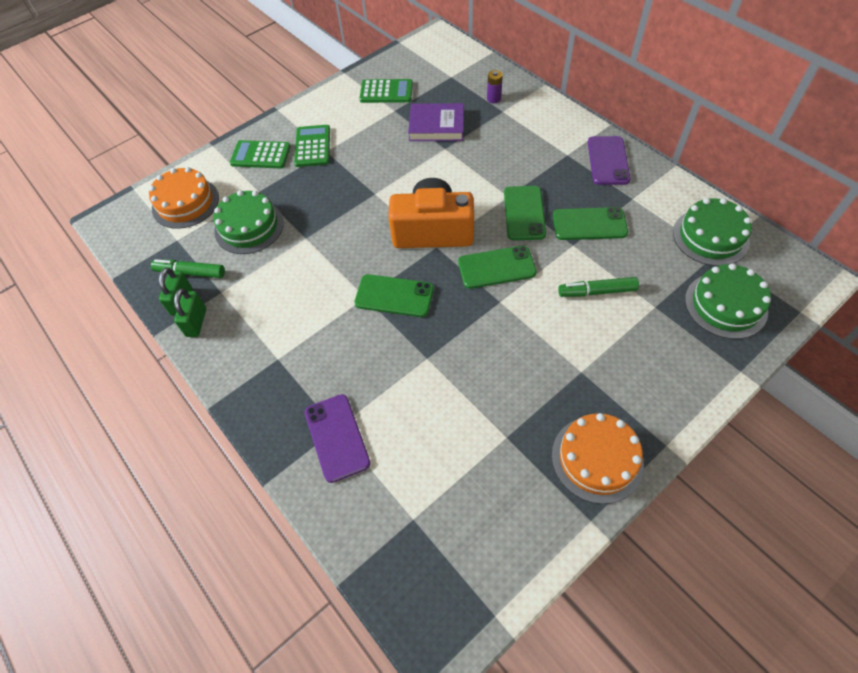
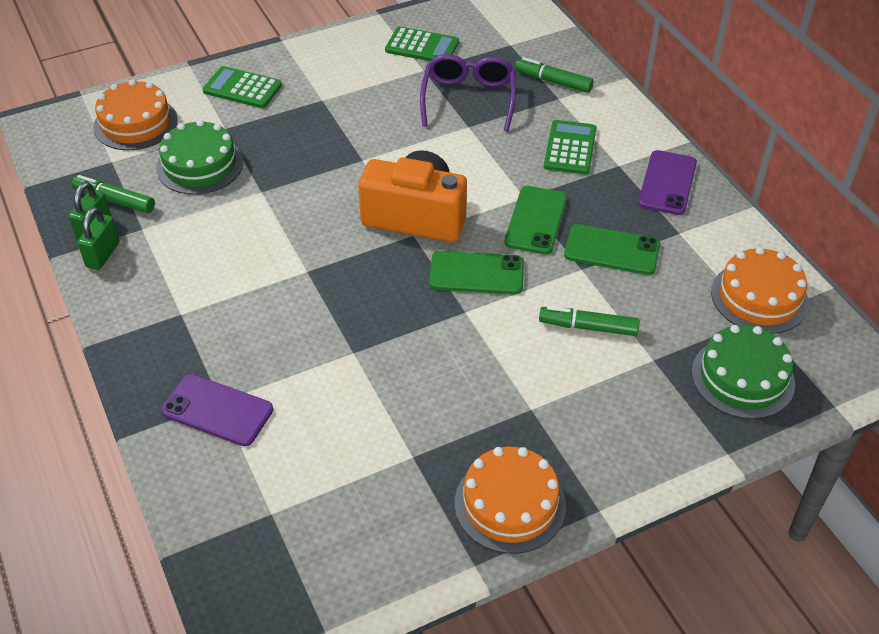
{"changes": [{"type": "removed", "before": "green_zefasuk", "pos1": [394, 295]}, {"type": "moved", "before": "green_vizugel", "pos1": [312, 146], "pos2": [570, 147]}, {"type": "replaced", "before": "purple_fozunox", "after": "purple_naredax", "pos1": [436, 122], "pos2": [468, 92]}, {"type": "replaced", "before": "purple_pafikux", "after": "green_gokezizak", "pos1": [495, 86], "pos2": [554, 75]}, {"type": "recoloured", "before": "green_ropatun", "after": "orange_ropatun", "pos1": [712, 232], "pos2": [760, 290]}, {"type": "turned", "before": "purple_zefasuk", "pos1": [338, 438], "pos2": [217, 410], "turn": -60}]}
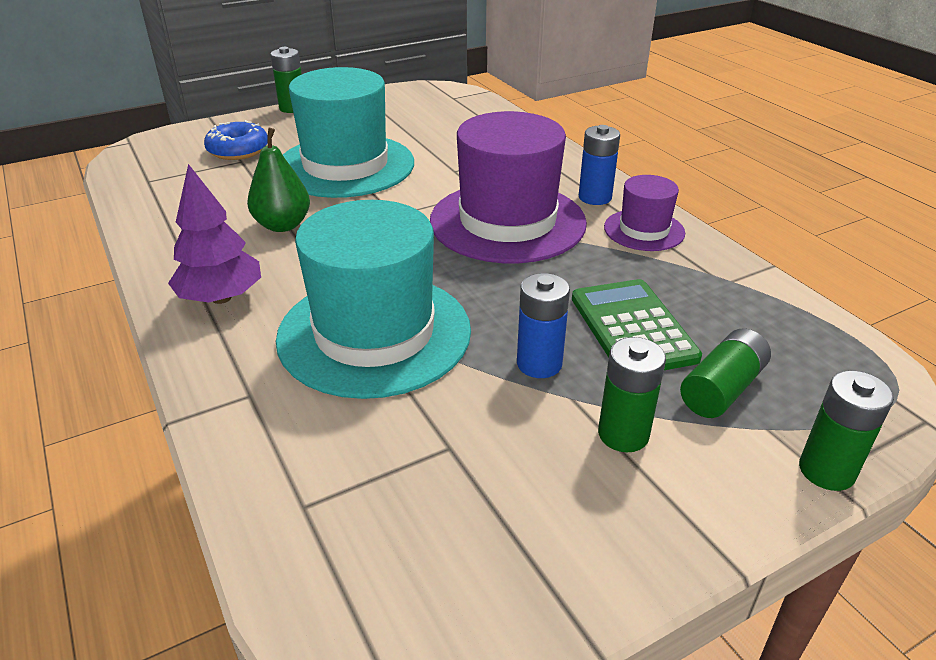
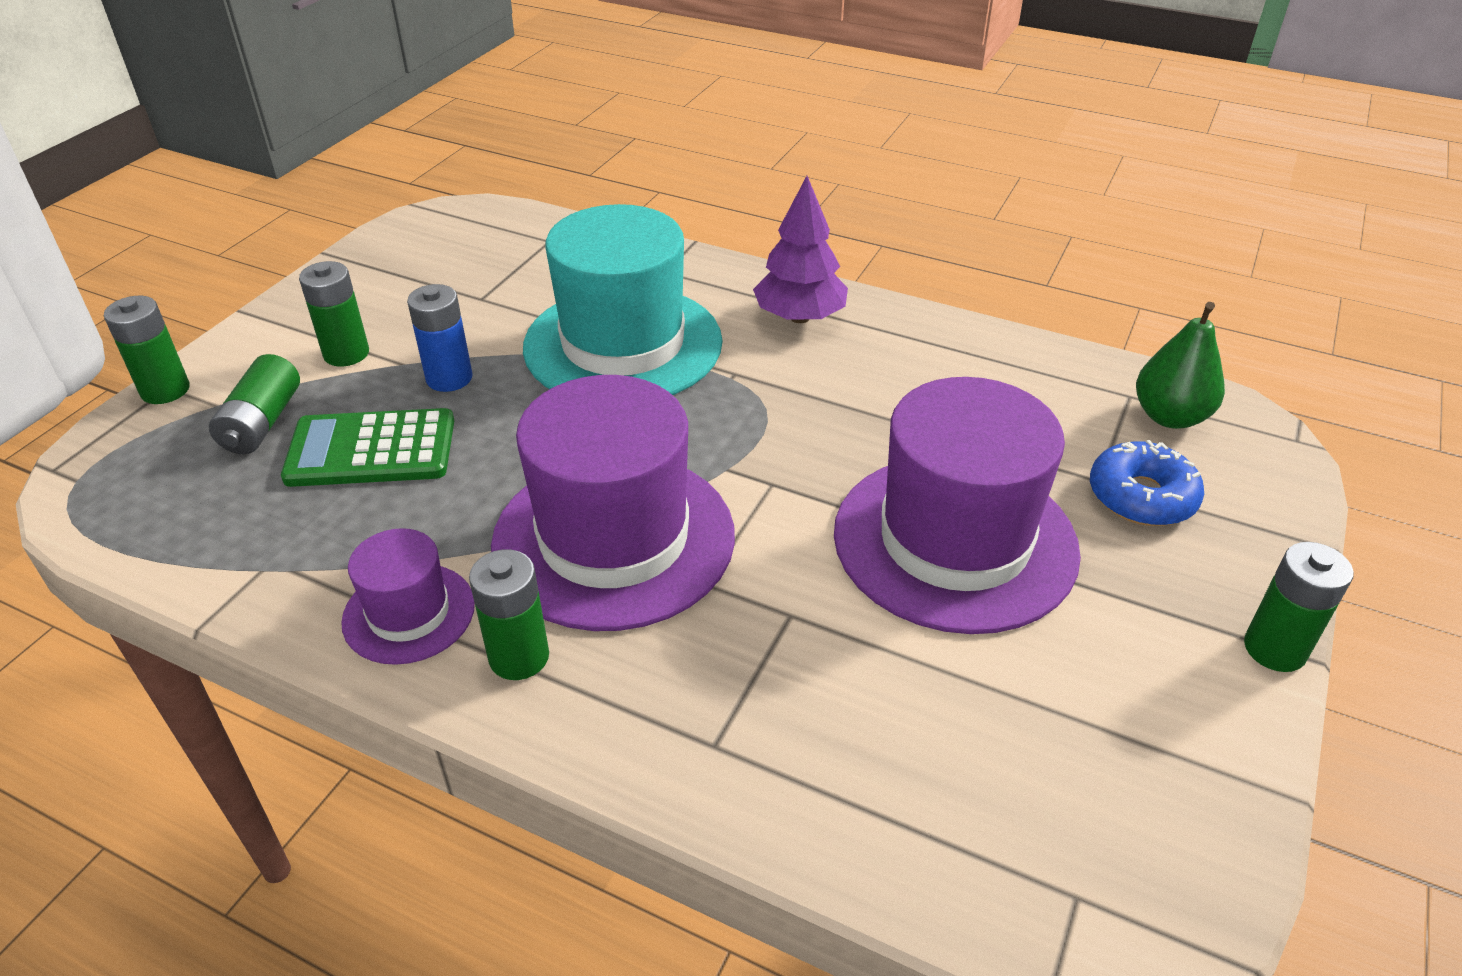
{"changes": [{"type": "moved", "before": "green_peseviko", "pos1": [278, 180], "pos2": [1180, 365]}, {"type": "recoloured", "before": "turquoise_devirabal", "after": "purple_devirabal", "pos1": [348, 132], "pos2": [957, 505]}, {"type": "recoloured", "before": "blue_pafikux", "after": "green_pafikux", "pos1": [599, 165], "pos2": [509, 614]}, {"type": "turned", "before": "green_vizugel", "pos1": [637, 324], "pos2": [367, 447], "turn": 135}]}
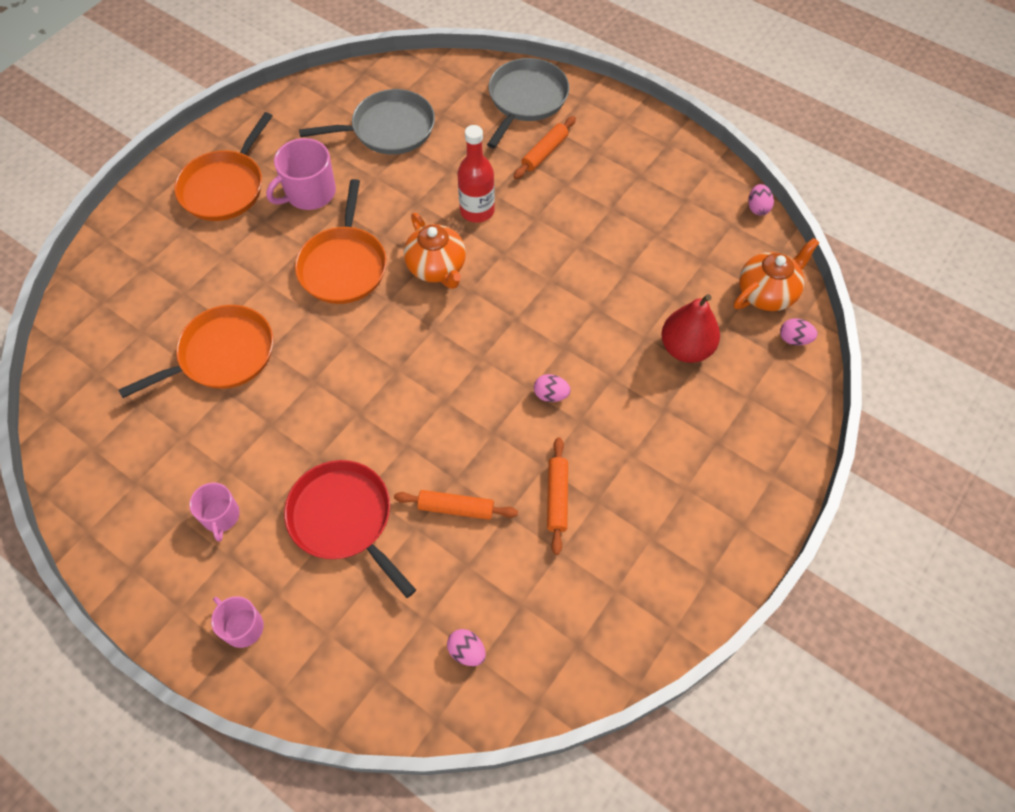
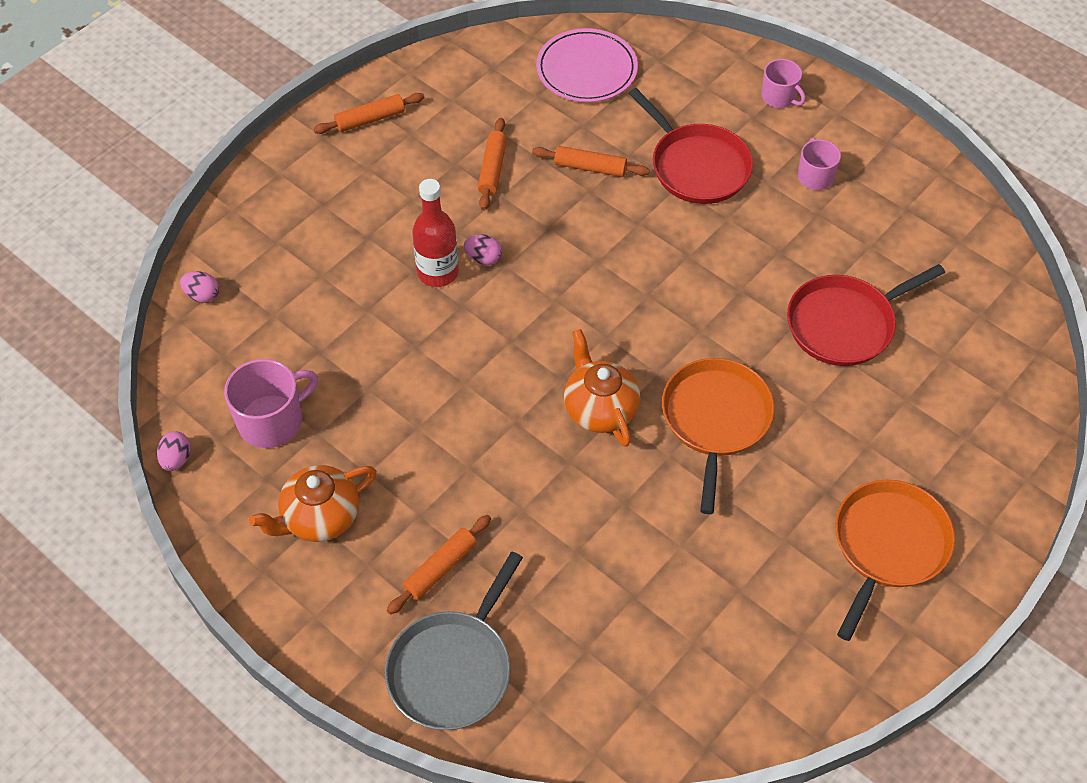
{"changes": [{"type": "removed", "before": "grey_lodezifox", "pos1": [367, 122]}, {"type": "removed", "before": "red_peseviko", "pos1": [690, 328]}, {"type": "added", "after": "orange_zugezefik", "pos2": [369, 113]}, {"type": "moved", "before": "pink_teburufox", "pos1": [301, 174], "pos2": [271, 403]}, {"type": "moved", "before": "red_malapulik", "pos1": [476, 174], "pos2": [435, 233]}, {"type": "moved", "before": "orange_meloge", "pos1": [776, 274], "pos2": [313, 503]}, {"type": "replaced", "before": "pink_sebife", "after": "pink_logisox", "pos1": [466, 647], "pos2": [587, 65]}, {"type": "recoloured", "before": "orange_lodezifox", "after": "red_lodezifox", "pos1": [195, 351], "pos2": [866, 315]}]}
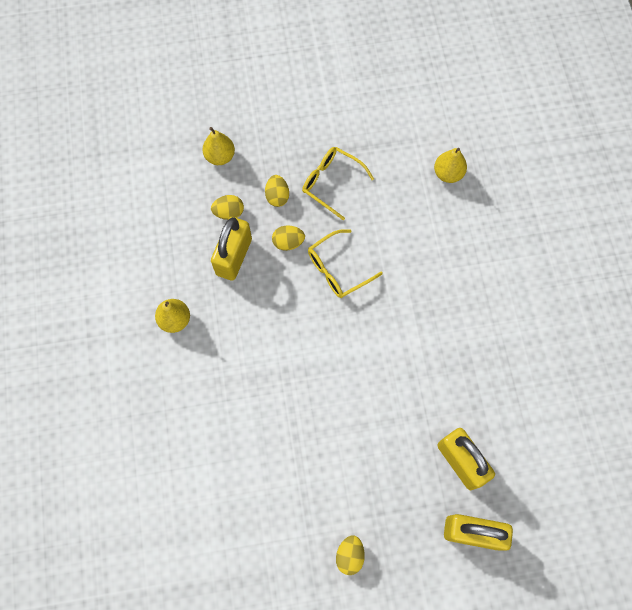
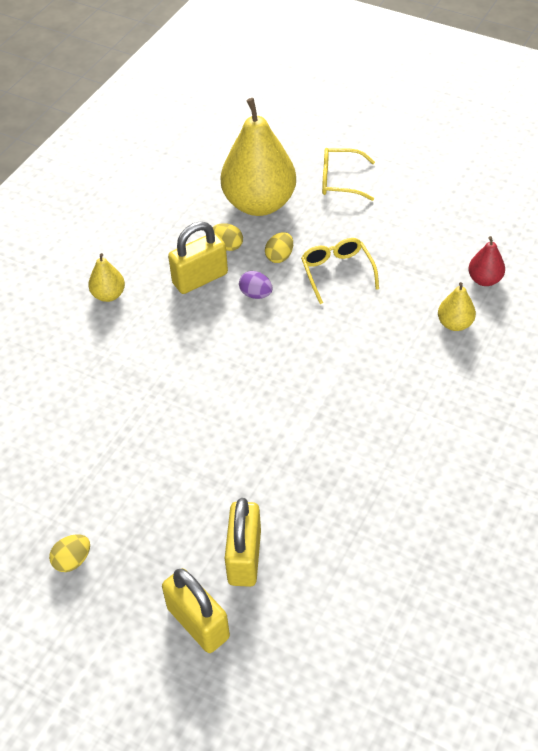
{"changes": [{"type": "added", "after": "red_peseviko", "pos2": [486, 261]}, {"type": "moved", "before": "yellow_naredax", "pos1": [345, 263], "pos2": [348, 174]}, {"type": "recoloured", "before": "yellow_sebife", "after": "purple_sebife", "pos1": [288, 238], "pos2": [255, 285]}, {"type": "resized", "before": "yellow_peseviko", "pos1": [218, 146], "pos2": [258, 157], "scale": 2.23}]}
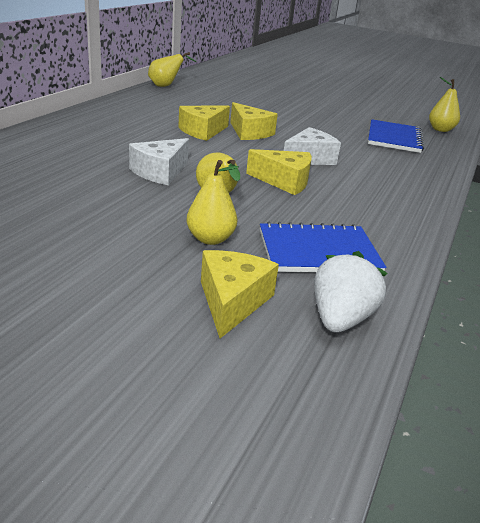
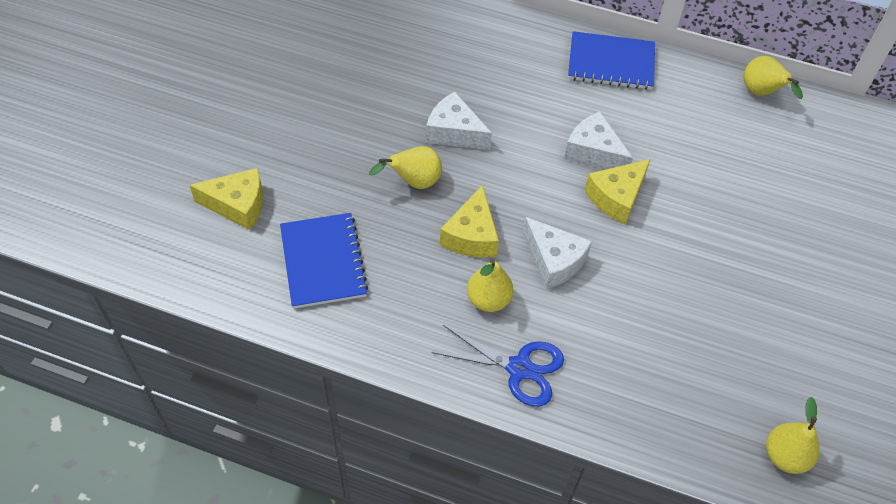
{"changes": [{"type": "removed", "before": "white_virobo", "pos1": [350, 291]}, {"type": "added", "after": "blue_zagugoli", "pos2": [498, 366]}, {"type": "moved", "before": "yellow_peseviko", "pos1": [213, 202], "pos2": [490, 285]}, {"type": "moved", "before": "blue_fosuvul", "pos1": [396, 136], "pos2": [611, 60]}, {"type": "recoloured", "before": "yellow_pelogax", "after": "white_pelogax", "pos1": [204, 123], "pos2": [598, 140]}]}
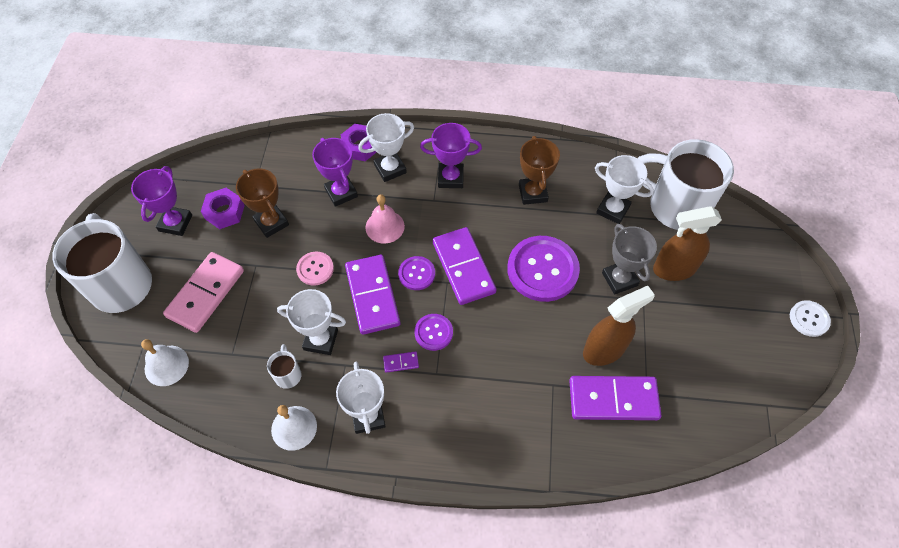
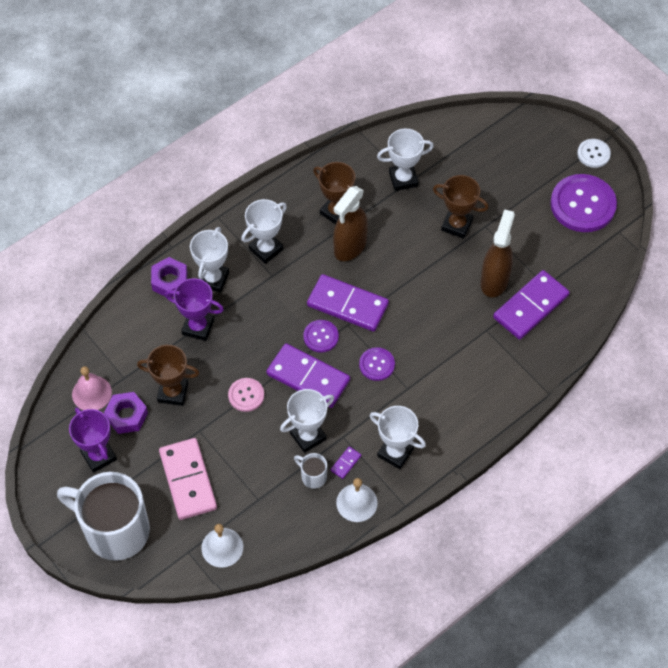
{"changes": [{"type": "removed", "before": "white_teburufox", "pos1": [685, 184]}, {"type": "moved", "before": "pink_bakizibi", "pos1": [385, 219], "pos2": [92, 388]}, {"type": "moved", "before": "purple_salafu", "pos1": [401, 362], "pos2": [345, 463]}, {"type": "moved", "before": "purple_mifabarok", "pos1": [543, 269], "pos2": [583, 203]}, {"type": "moved", "before": "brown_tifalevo", "pos1": [687, 243], "pos2": [350, 223]}, {"type": "recoloured", "before": "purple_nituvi", "after": "white_nituvi", "pos1": [451, 155], "pos2": [264, 231]}, {"type": "recoloured", "before": "grey_nituvi", "after": "brown_nituvi", "pos1": [629, 259], "pos2": [461, 207]}]}
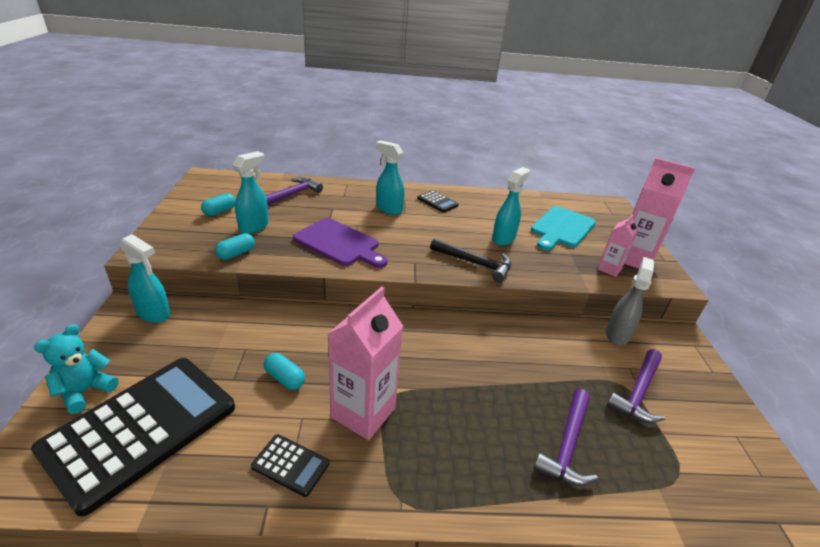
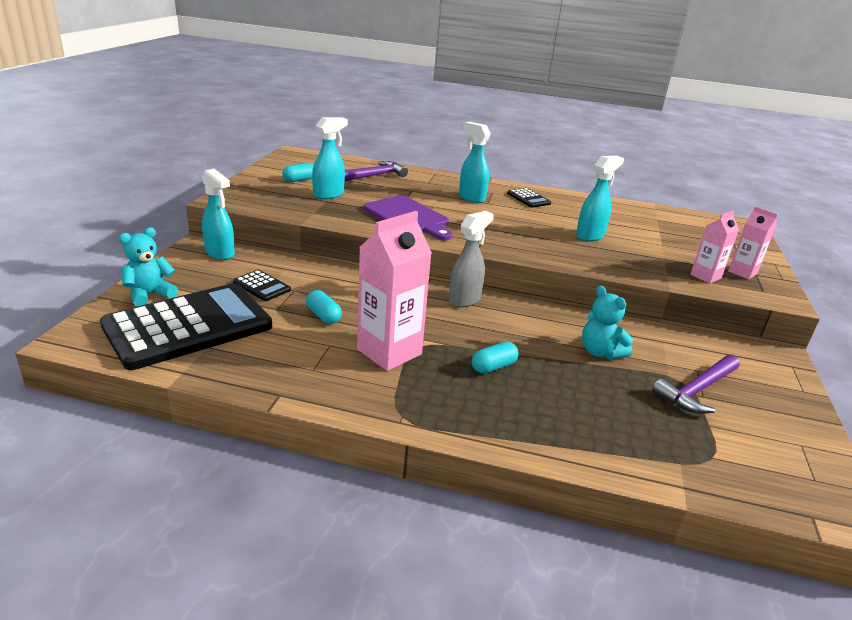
{"changes": [{"type": "removed", "before": "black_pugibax", "pos1": [470, 260]}, {"type": "removed", "before": "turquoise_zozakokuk", "pos1": [563, 228]}, {"type": "removed", "before": "purple_pugibax", "pos1": [565, 437]}, {"type": "added", "after": "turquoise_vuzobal", "pos2": [607, 322]}, {"type": "moved", "before": "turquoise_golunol", "pos1": [235, 246], "pos2": [495, 357]}, {"type": "moved", "before": "black_vizugel", "pos1": [290, 465], "pos2": [262, 285]}, {"type": "moved", "before": "grey_tifalevo", "pos1": [630, 301], "pos2": [471, 259]}, {"type": "resized", "before": "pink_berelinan", "pos1": [659, 213], "pos2": [753, 243], "scale": 0.56}]}
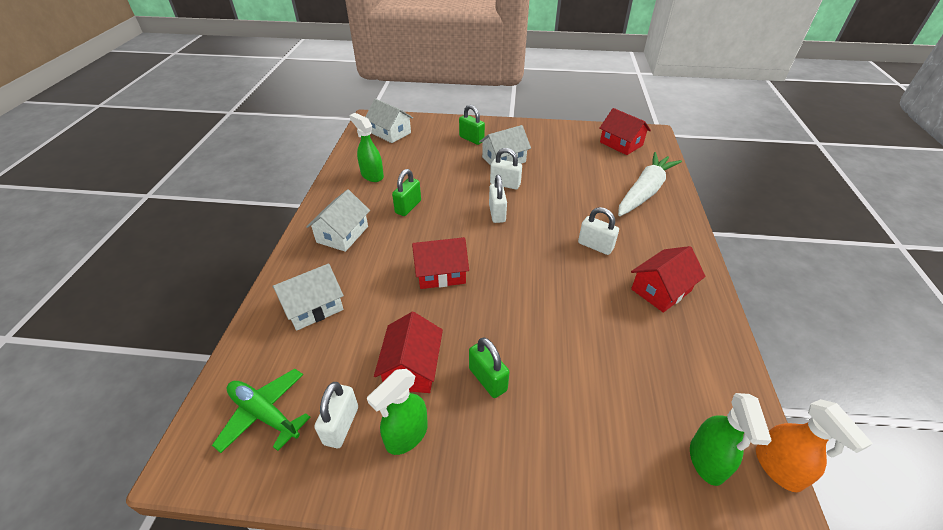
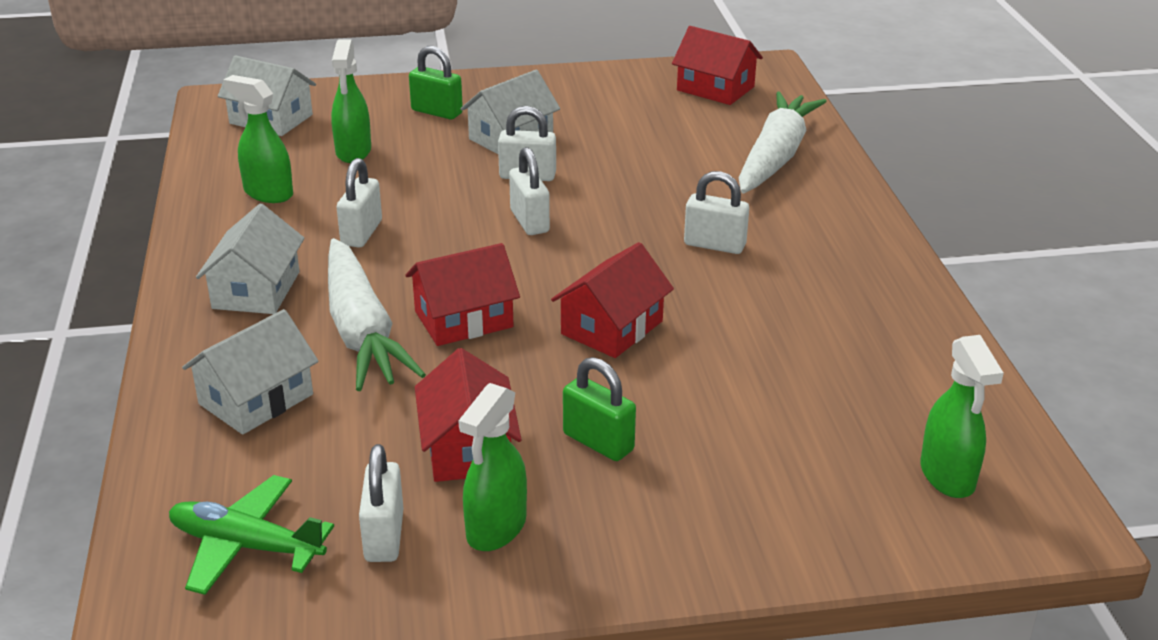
{"changes": [{"type": "removed", "before": "orange_tifalevo", "pos1": [814, 445]}, {"type": "added", "after": "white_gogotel", "pos2": [377, 314]}, {"type": "added", "after": "green_tifalevo", "pos2": [351, 101]}, {"type": "moved", "before": "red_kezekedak", "pos1": [668, 279], "pos2": [612, 300]}, {"type": "recoloured", "before": "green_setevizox", "after": "white_setevizox", "pos1": [406, 192], "pos2": [359, 202]}]}
